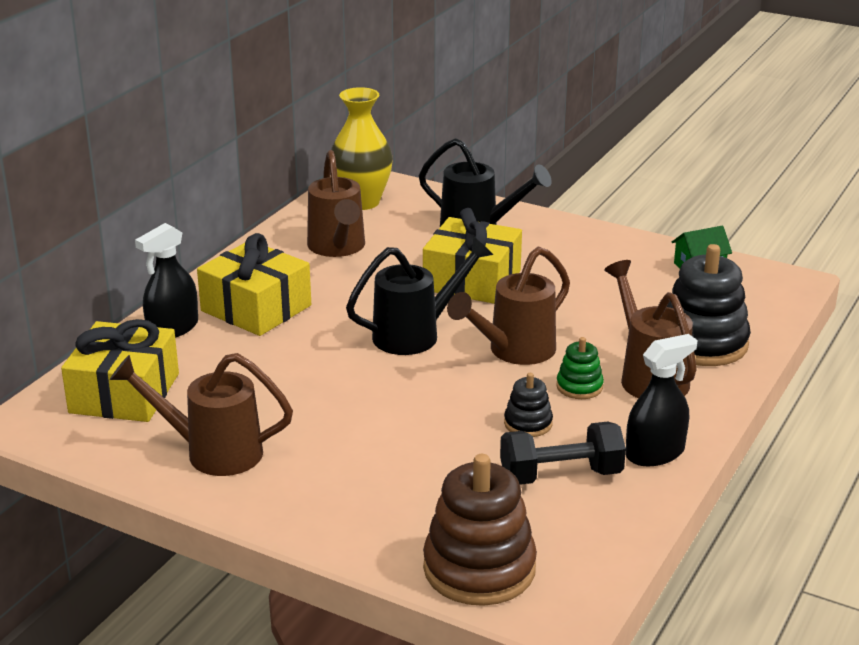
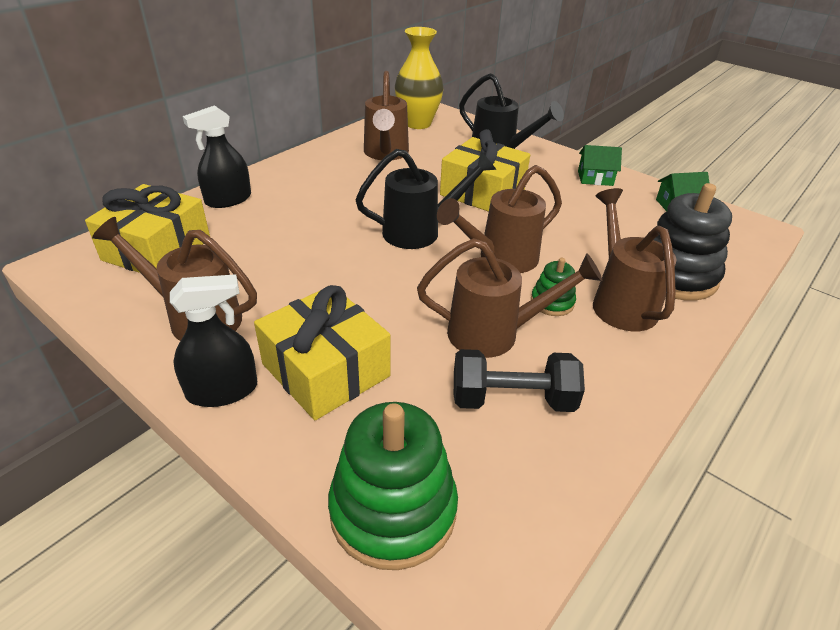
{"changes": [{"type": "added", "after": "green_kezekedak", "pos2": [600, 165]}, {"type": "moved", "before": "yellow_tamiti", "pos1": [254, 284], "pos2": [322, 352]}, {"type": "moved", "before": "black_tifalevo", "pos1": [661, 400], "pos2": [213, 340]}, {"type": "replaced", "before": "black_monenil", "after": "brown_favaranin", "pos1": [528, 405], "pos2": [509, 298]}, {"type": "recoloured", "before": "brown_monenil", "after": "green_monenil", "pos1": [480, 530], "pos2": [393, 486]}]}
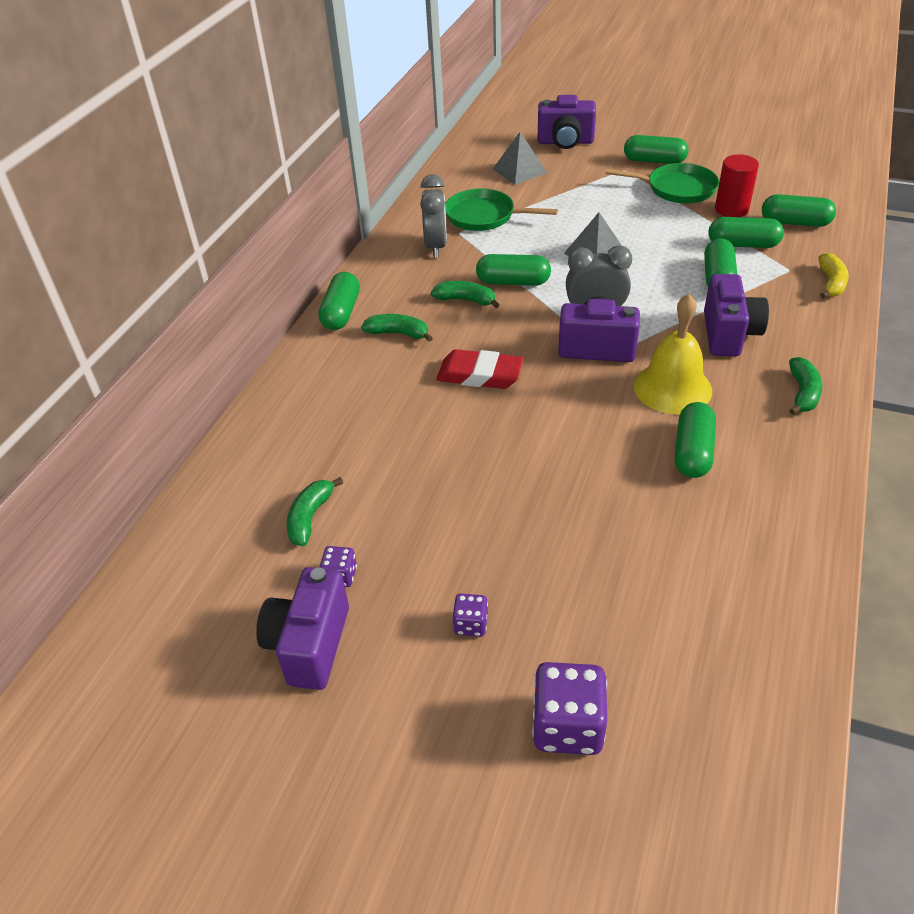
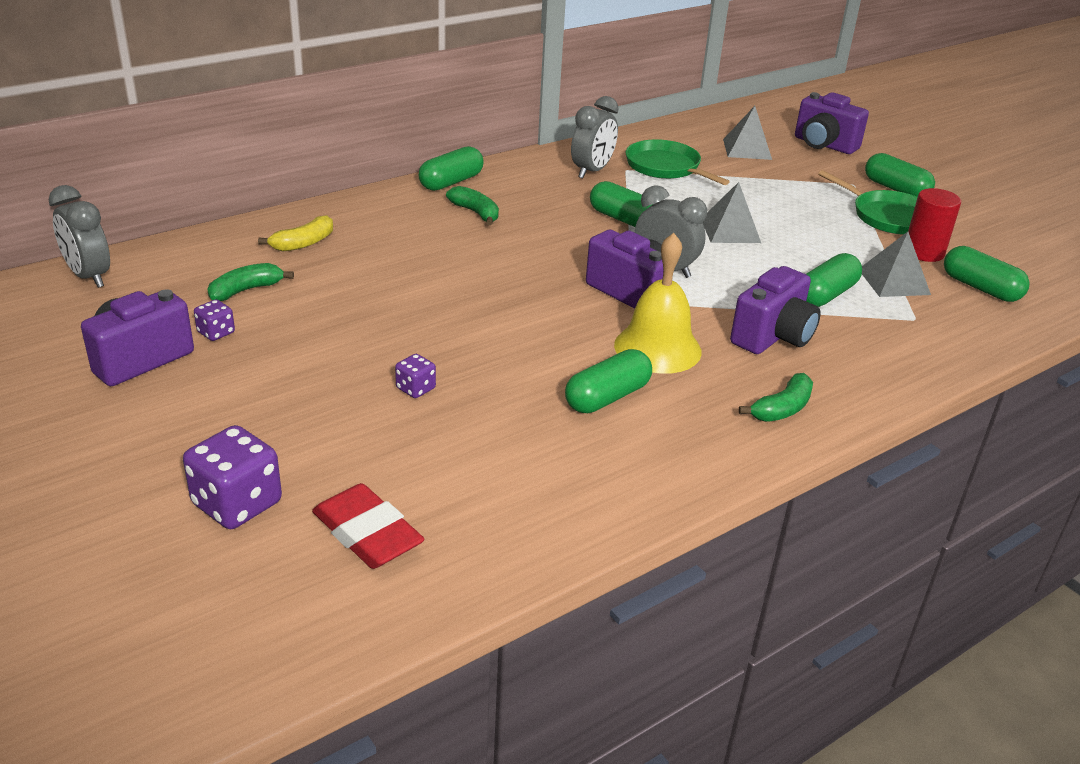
{"changes": [{"type": "removed", "before": "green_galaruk", "pos1": [465, 294]}, {"type": "added", "after": "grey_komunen", "pos2": [79, 236]}, {"type": "moved", "before": "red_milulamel", "pos1": [480, 369], "pos2": [368, 526]}, {"type": "moved", "before": "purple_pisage", "pos1": [470, 615], "pos2": [415, 376]}, {"type": "moved", "before": "yellow_galaruk", "pos1": [833, 276], "pos2": [295, 233]}, {"type": "replaced", "before": "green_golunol", "after": "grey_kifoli", "pos1": [746, 232], "pos2": [896, 264]}]}
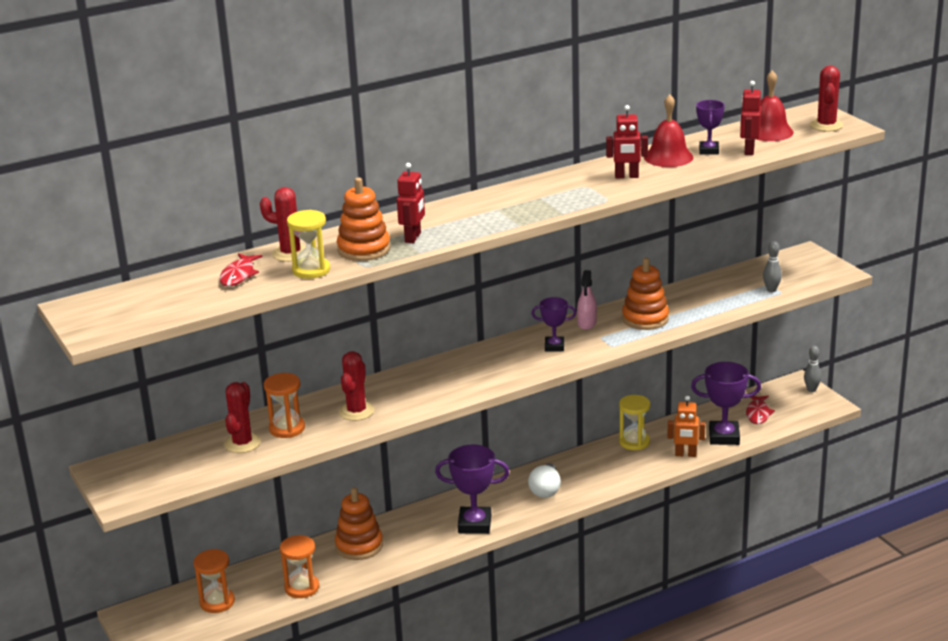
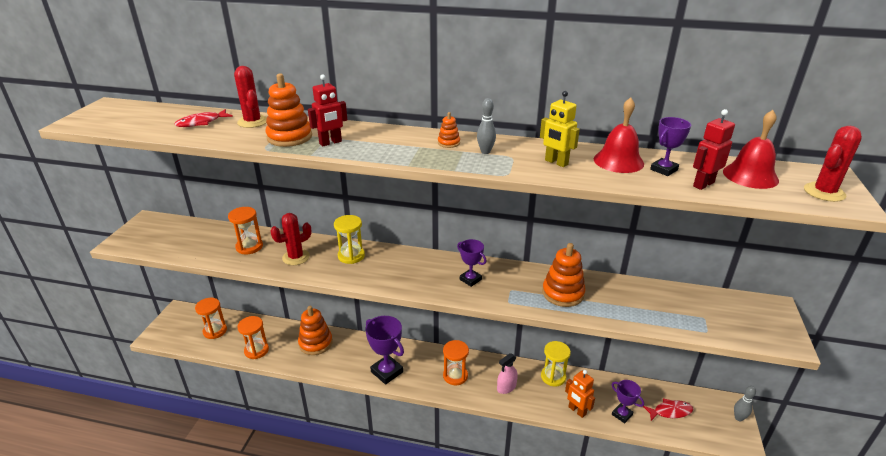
{"changes": [{"type": "removed", "before": "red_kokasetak", "pos1": [242, 417]}, {"type": "added", "after": "orange_monenil", "pos2": [449, 130]}, {"type": "moved", "before": "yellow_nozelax", "pos1": [308, 244], "pos2": [349, 239]}, {"type": "moved", "before": "pink_tifalevo", "pos1": [587, 300], "pos2": [507, 373]}, {"type": "moved", "before": "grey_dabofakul", "pos1": [772, 266], "pos2": [486, 126]}, {"type": "replaced", "before": "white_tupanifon", "after": "orange_nozelax", "pos1": [544, 480], "pos2": [456, 362]}, {"type": "recoloured", "before": "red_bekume", "after": "yellow_bekume", "pos1": [627, 141], "pos2": [560, 129]}, {"type": "turned", "before": "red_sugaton", "pos1": [760, 409], "pos2": [668, 409], "turn": -150}, {"type": "resized", "before": "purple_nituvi", "pos1": [726, 403], "pos2": [628, 401], "scale": 0.6}]}
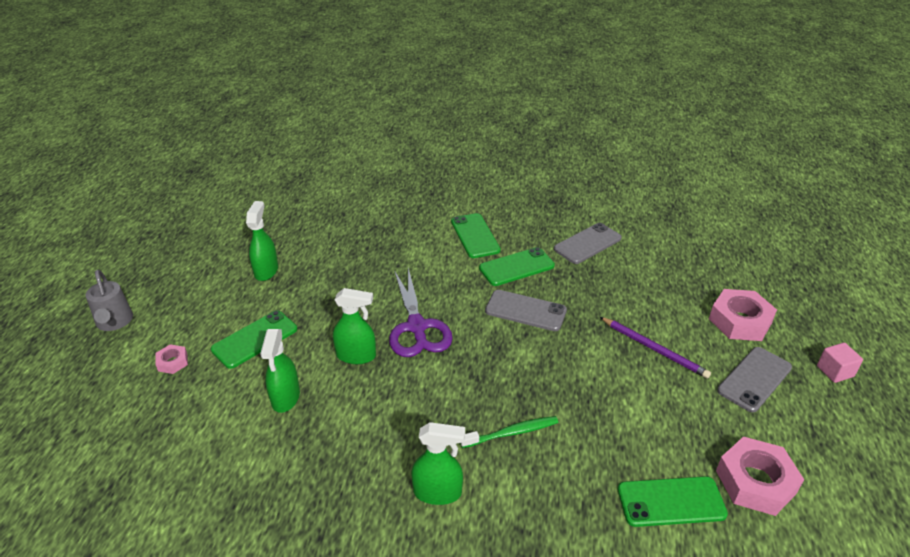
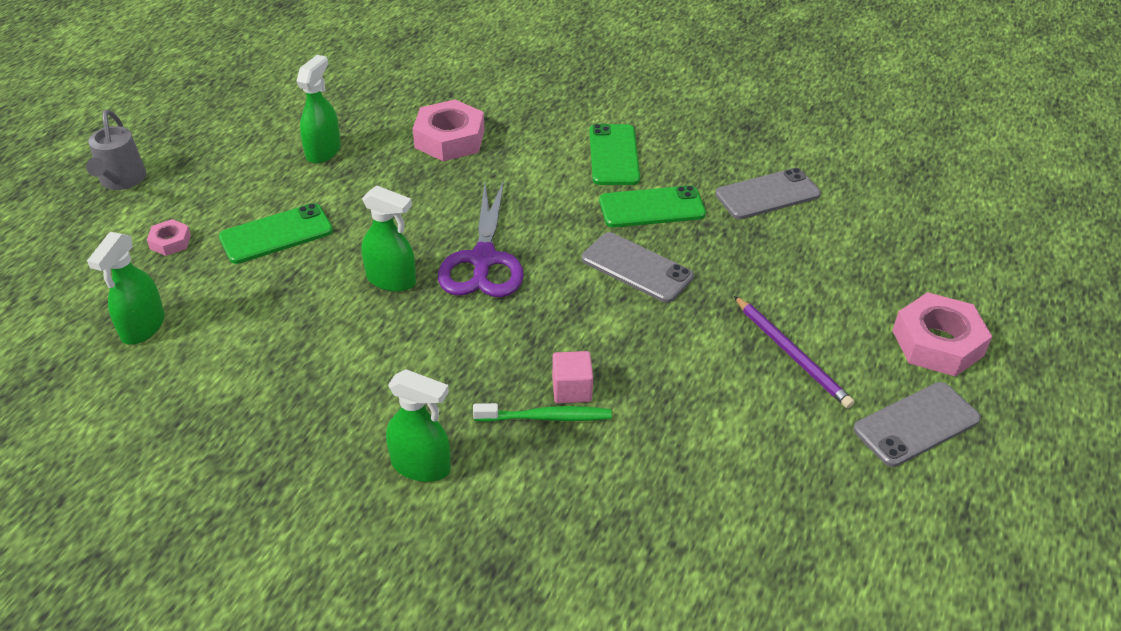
{"changes": [{"type": "removed", "before": "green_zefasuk", "pos1": [673, 501]}, {"type": "moved", "before": "green_tifalevo", "pos1": [280, 371], "pos2": [126, 288]}, {"type": "moved", "before": "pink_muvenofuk", "pos1": [760, 476], "pos2": [449, 130]}, {"type": "moved", "before": "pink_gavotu", "pos1": [840, 363], "pos2": [572, 377]}]}
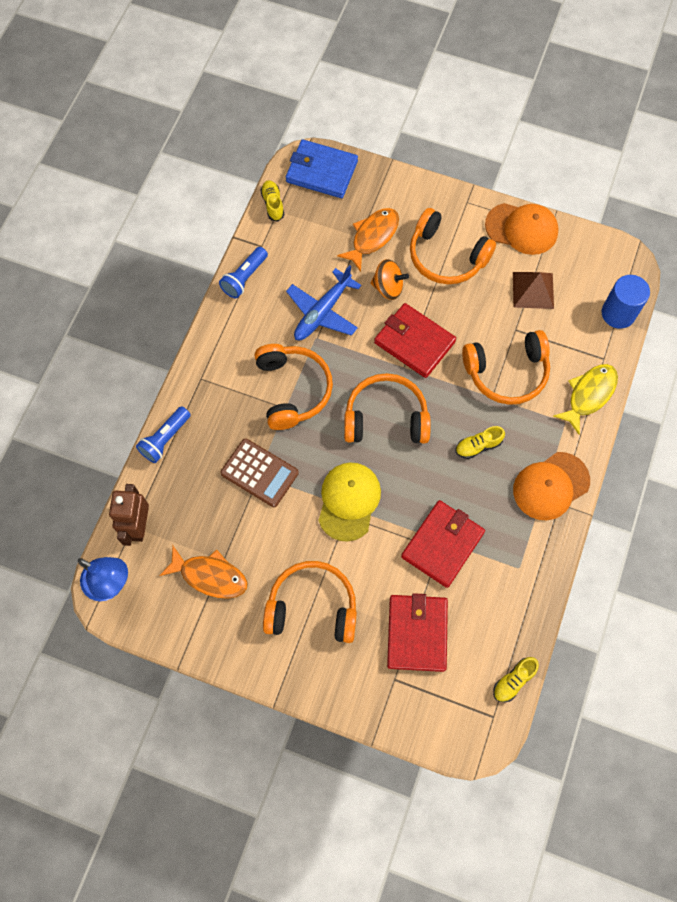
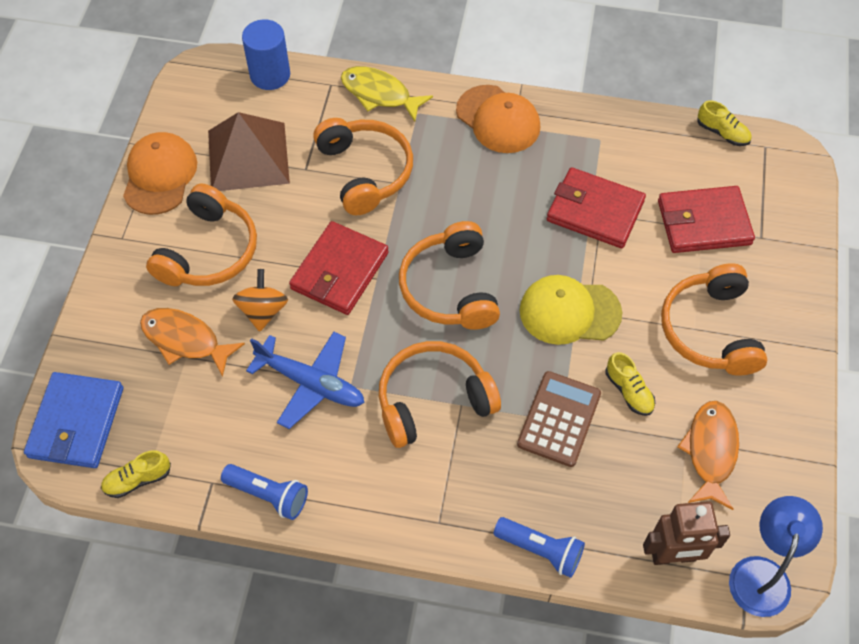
{"changes": [{"type": "moved", "before": "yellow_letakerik", "pos1": [480, 442], "pos2": [630, 384]}, {"type": "resized", "before": "brown_kifoli", "pos1": [533, 290], "pos2": [249, 151], "scale": 1.54}]}
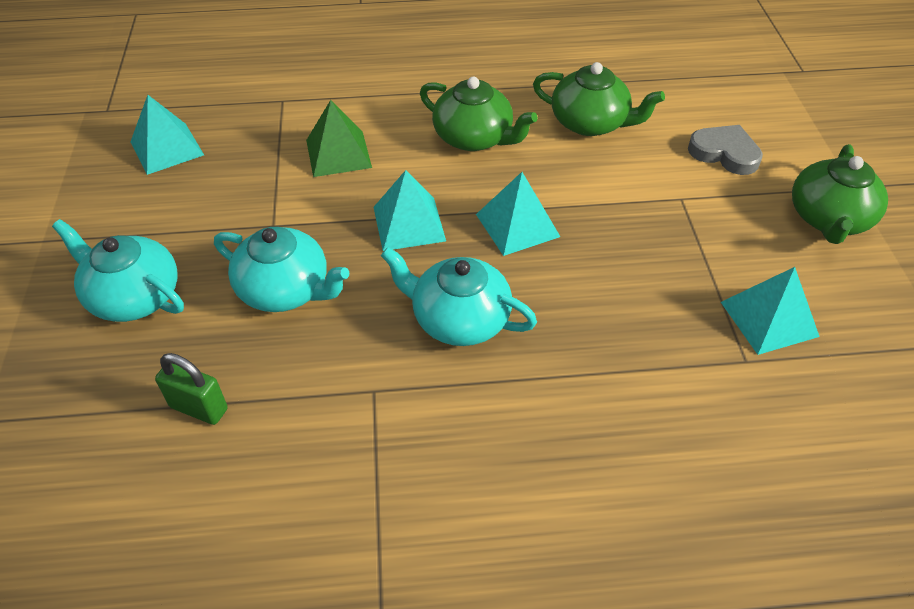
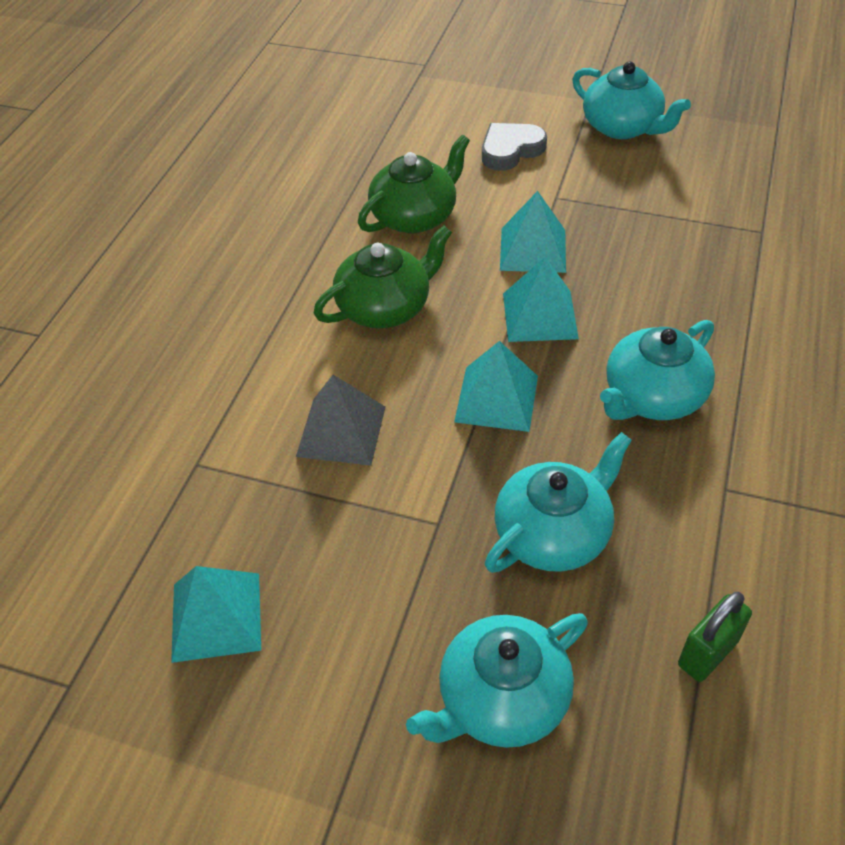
{"changes": [{"type": "moved", "before": "turquoise_kifoli", "pos1": [770, 311], "pos2": [533, 232]}, {"type": "recoloured", "before": "green_kifoli", "after": "grey_kifoli", "pos1": [339, 138], "pos2": [341, 420]}, {"type": "recoloured", "before": "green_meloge", "after": "turquoise_meloge", "pos1": [840, 194], "pos2": [631, 100]}]}
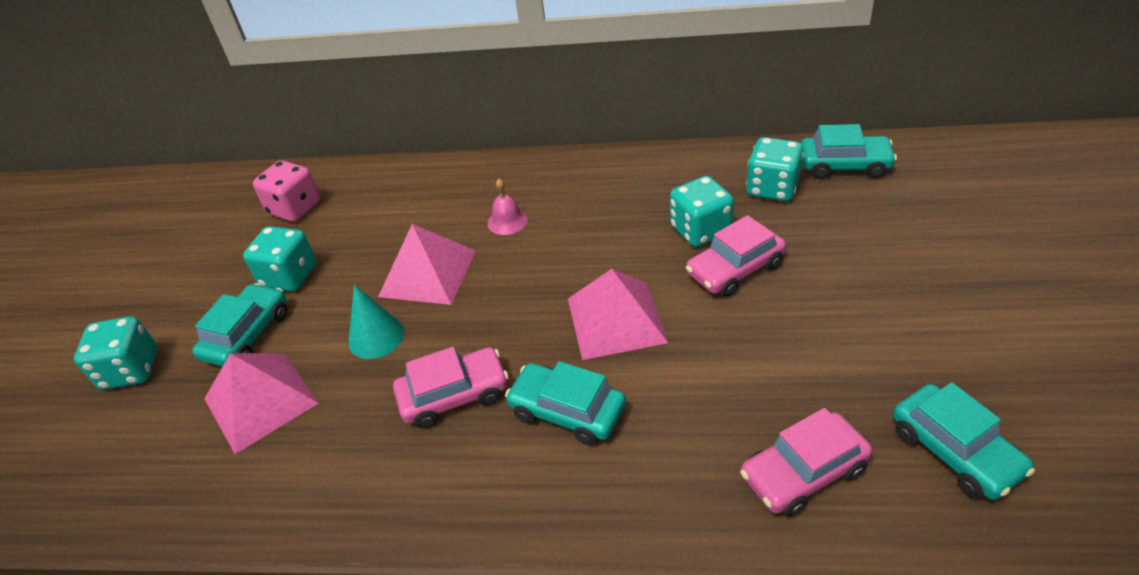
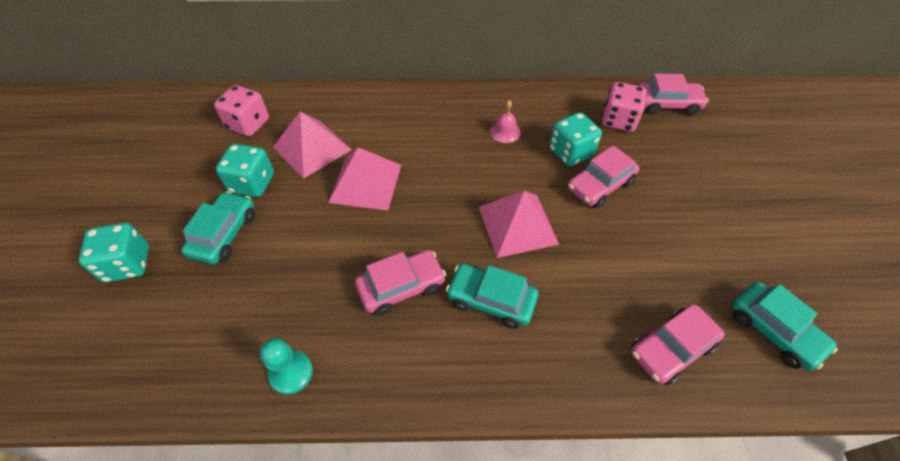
{"changes": [{"type": "removed", "before": "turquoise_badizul", "pos1": [376, 322]}, {"type": "added", "after": "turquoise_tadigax", "pos2": [286, 366]}, {"type": "moved", "before": "pink_kifoli", "pos1": [261, 403], "pos2": [312, 145]}, {"type": "moved", "before": "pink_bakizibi", "pos1": [507, 207], "pos2": [505, 121]}, {"type": "recoloured", "before": "turquoise_pisage", "after": "pink_pisage", "pos1": [775, 169], "pos2": [624, 107]}, {"type": "recoloured", "before": "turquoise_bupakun", "after": "pink_bupakun", "pos1": [849, 151], "pos2": [673, 94]}]}
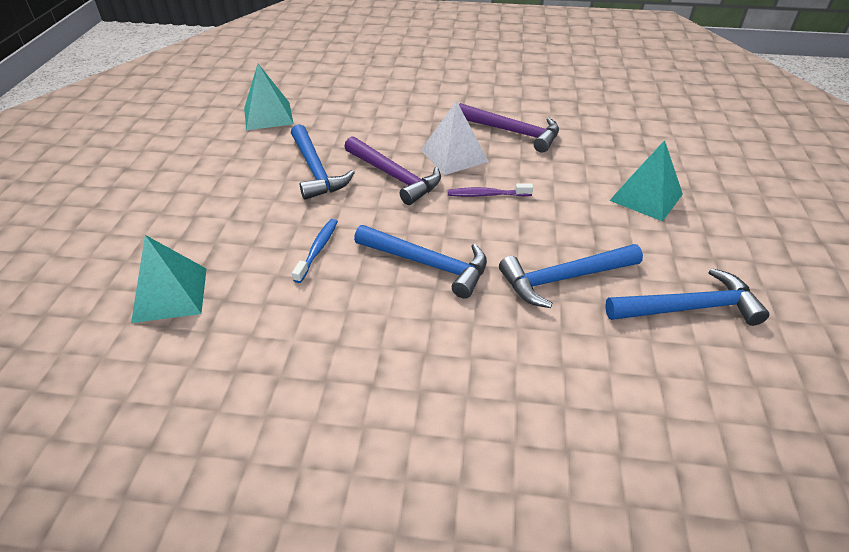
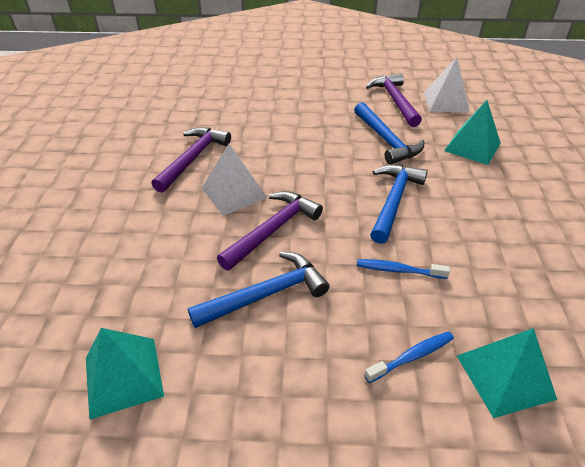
{"changes": [{"type": "removed", "before": "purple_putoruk", "pos1": [490, 190]}, {"type": "added", "after": "blue_putoruk", "pos2": [409, 357]}, {"type": "added", "after": "white_kifoli", "pos2": [447, 84]}, {"type": "moved", "before": "turquoise_kifoli", "pos1": [646, 181], "pos2": [472, 132]}, {"type": "recoloured", "before": "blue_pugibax", "after": "purple_pugibax", "pos1": [687, 297], "pos2": [394, 100]}]}
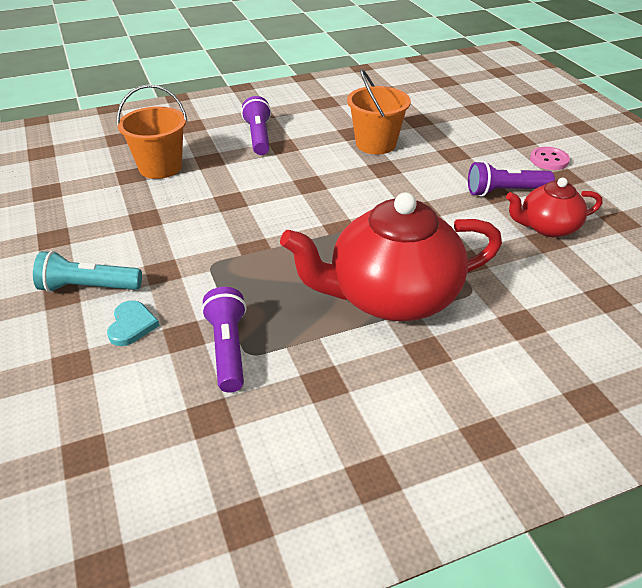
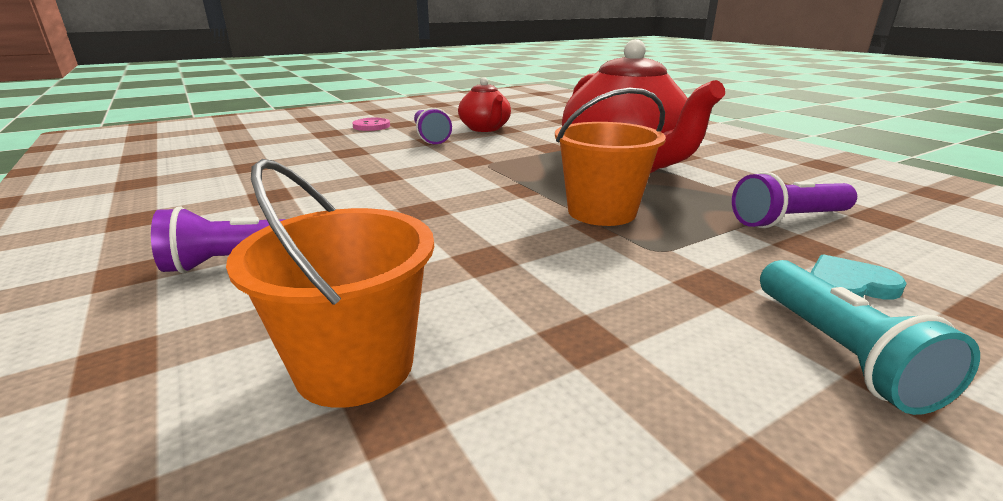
{"changes": [{"type": "moved", "before": "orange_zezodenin", "pos1": [379, 111], "pos2": [610, 157]}]}
